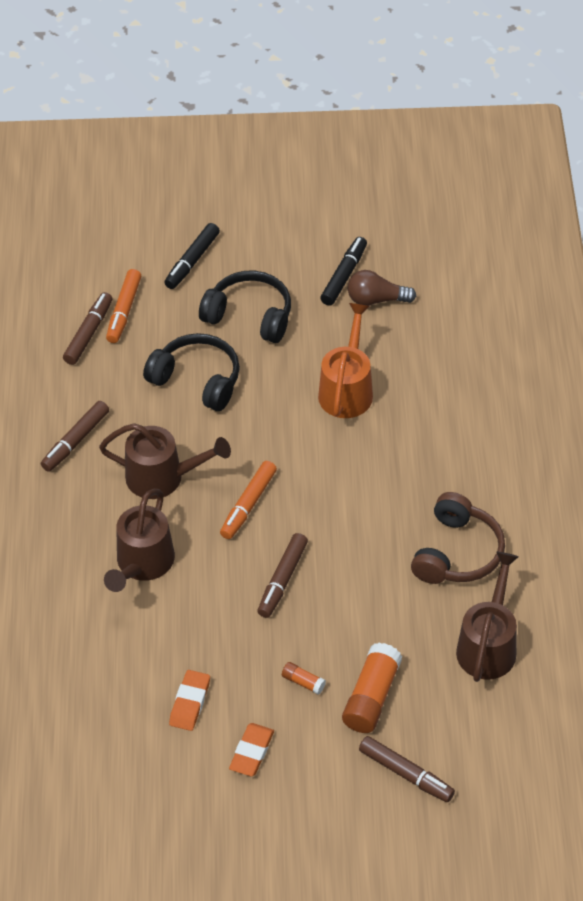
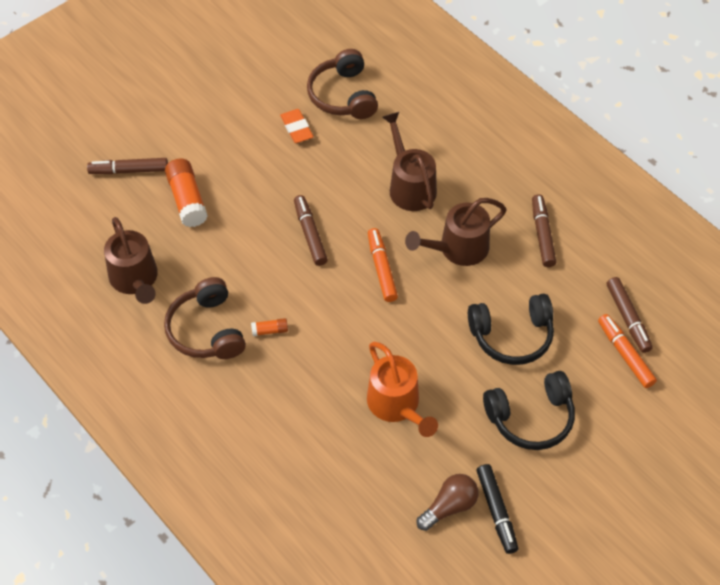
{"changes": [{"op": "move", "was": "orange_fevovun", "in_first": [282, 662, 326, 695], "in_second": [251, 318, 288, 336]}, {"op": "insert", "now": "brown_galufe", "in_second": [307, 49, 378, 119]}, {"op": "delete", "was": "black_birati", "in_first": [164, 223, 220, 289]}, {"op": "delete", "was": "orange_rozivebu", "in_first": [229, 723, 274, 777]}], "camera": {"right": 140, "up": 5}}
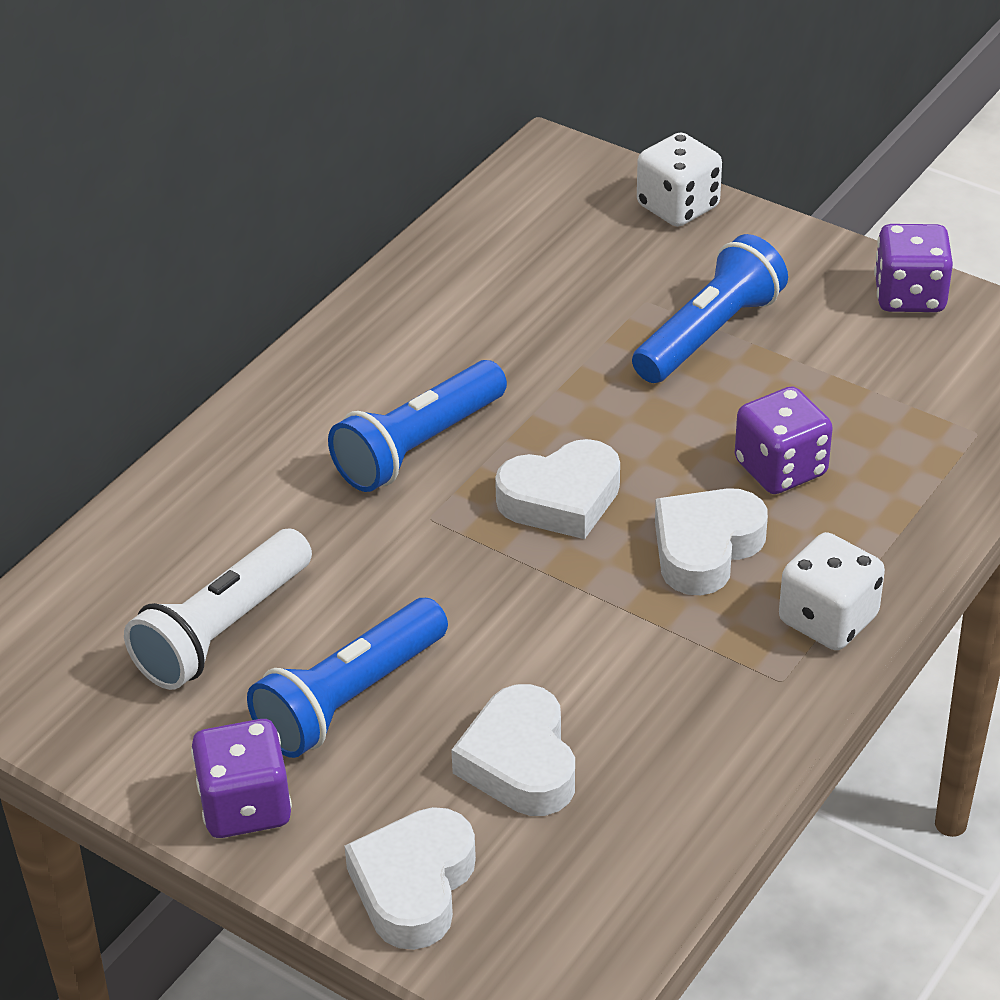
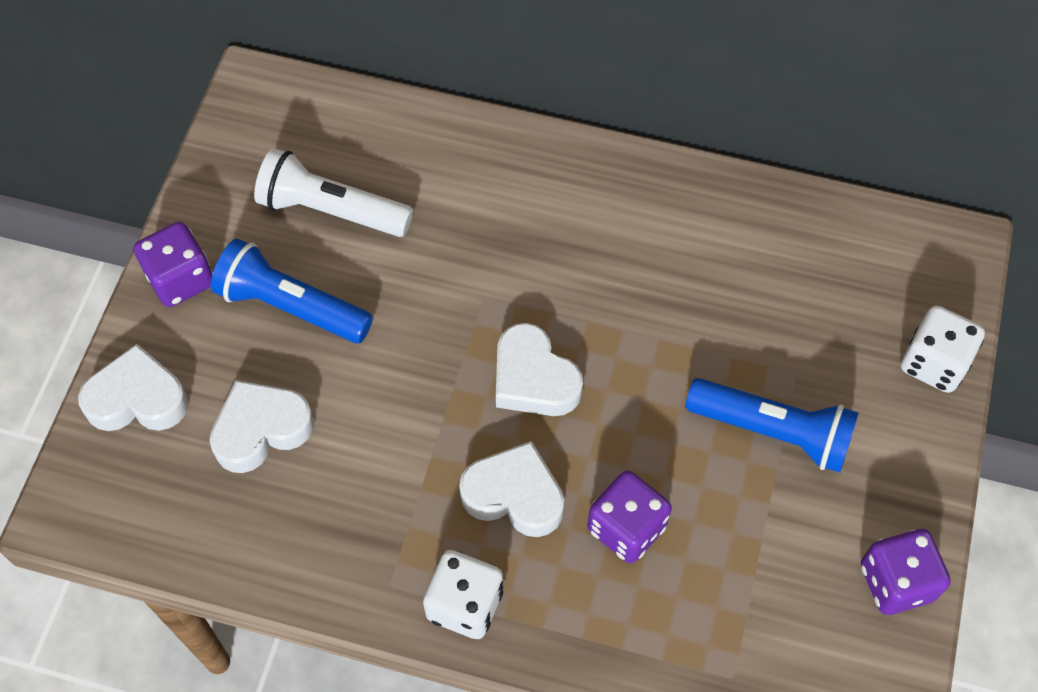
{"changes": [{"op": "delete", "was": "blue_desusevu", "in_first": [328, 360, 507, 492]}], "camera": {"right": 70, "up": 20}}
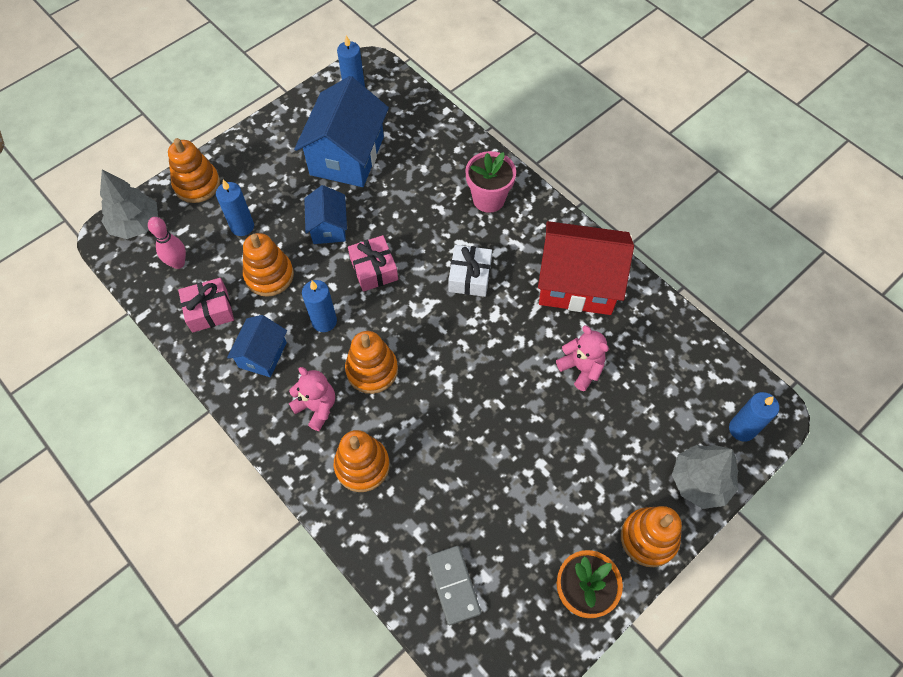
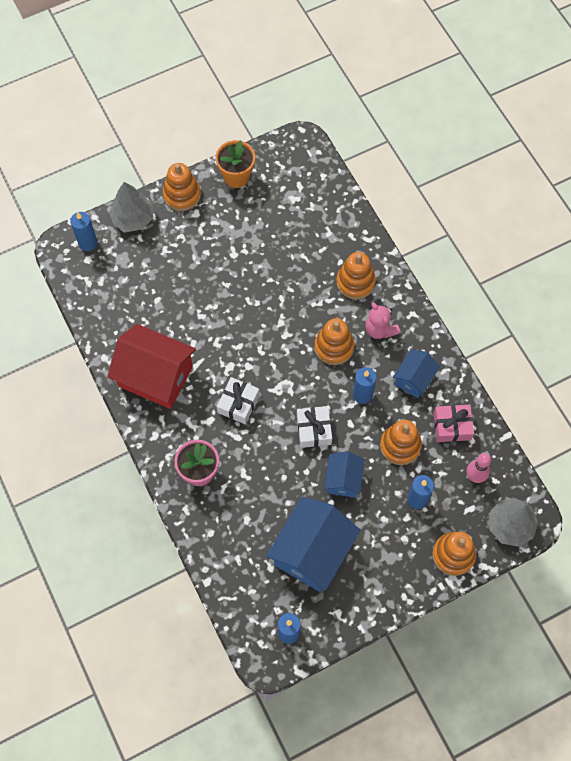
{"changes": [{"op": "recolor", "was": "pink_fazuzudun", "now": "white_fazuzudun", "in_first": [348, 235, 398, 292], "in_second": [297, 406, 332, 448]}, {"op": "delete", "was": "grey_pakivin", "in_first": [427, 546, 481, 625]}, {"op": "delete", "was": "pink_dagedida", "in_first": [556, 325, 609, 391]}], "camera": {"right": -165, "up": 5}}
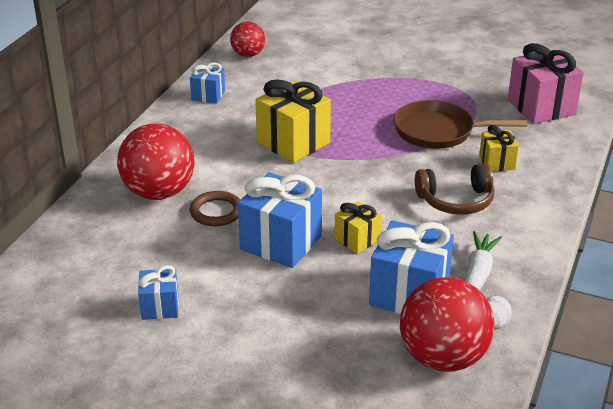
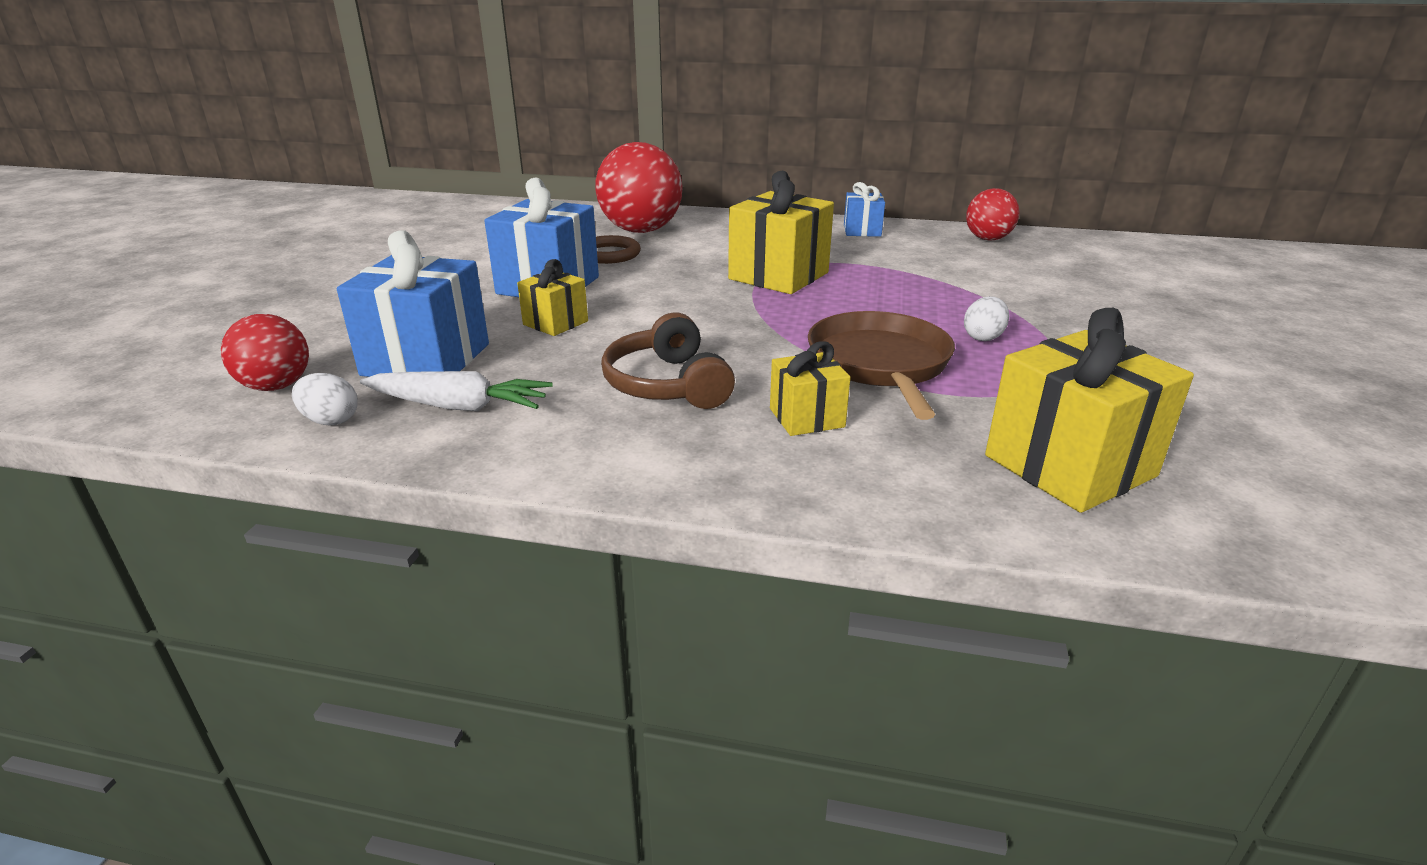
{"changes": [{"op": "resize", "was": "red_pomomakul", "in_first": [400, 277, 494, 372], "in_second": [221, 314, 309, 391], "ratio": 0.57}, {"op": "insert", "now": "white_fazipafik", "in_second": [964, 296, 1009, 341]}, {"op": "recolor", "was": "pink_fazuzudun", "now": "yellow_fazuzudun", "in_first": [508, 43, 584, 124], "in_second": [985, 308, 1194, 513]}, {"op": "delete", "was": "blue_fazuzudun", "in_first": [138, 265, 179, 320]}], "camera": {"right": 80, "up": -5}}
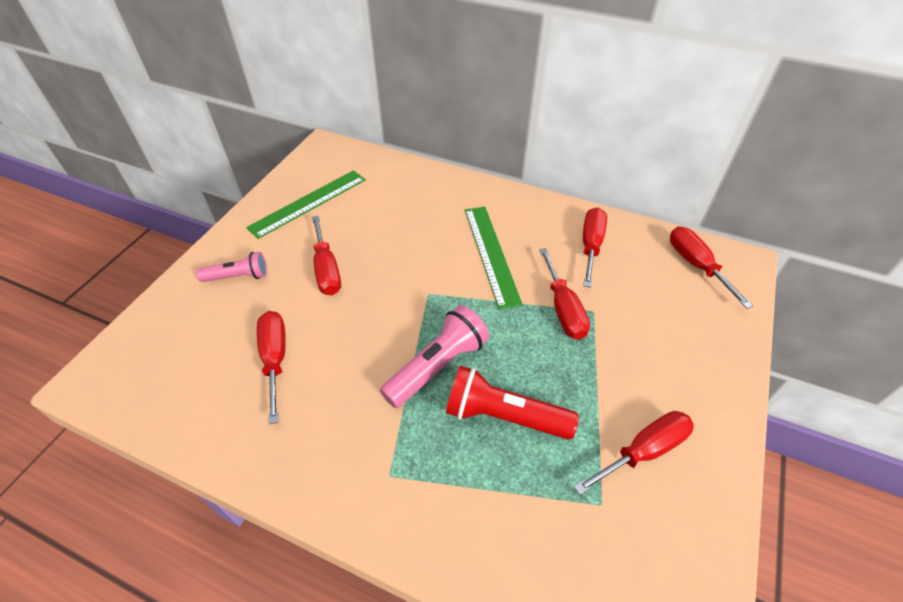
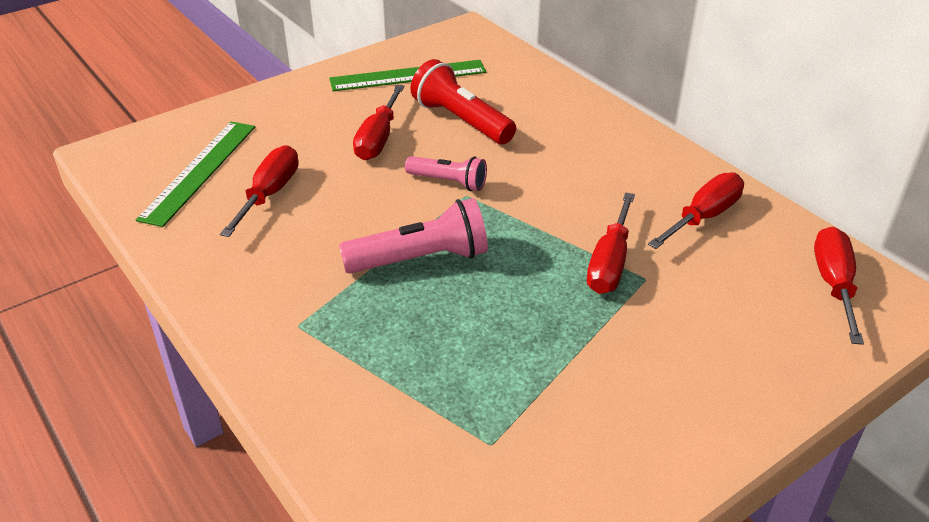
{"changes": [{"op": "move", "was": "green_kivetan", "in_first": [465, 207, 523, 309], "in_second": [136, 122, 255, 227]}, {"op": "move", "was": "pink_desusevu", "in_first": [196, 252, 267, 282], "in_second": [405, 156, 487, 191]}, {"op": "move", "was": "red_desusevu", "in_first": [446, 366, 579, 440], "in_second": [410, 59, 516, 144]}, {"op": "delete", "was": "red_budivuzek", "in_first": [574, 411, 694, 495]}], "camera": {"right": 30, "up": -10}}
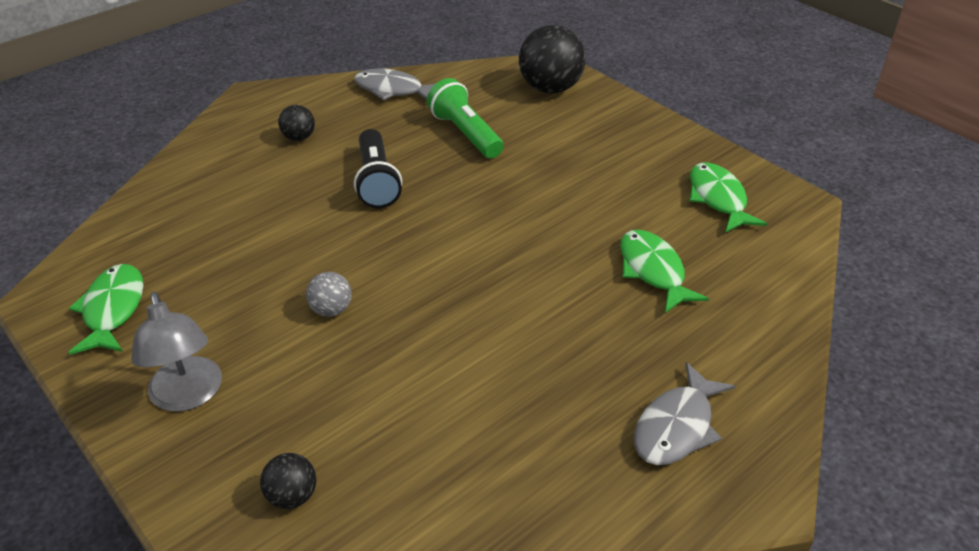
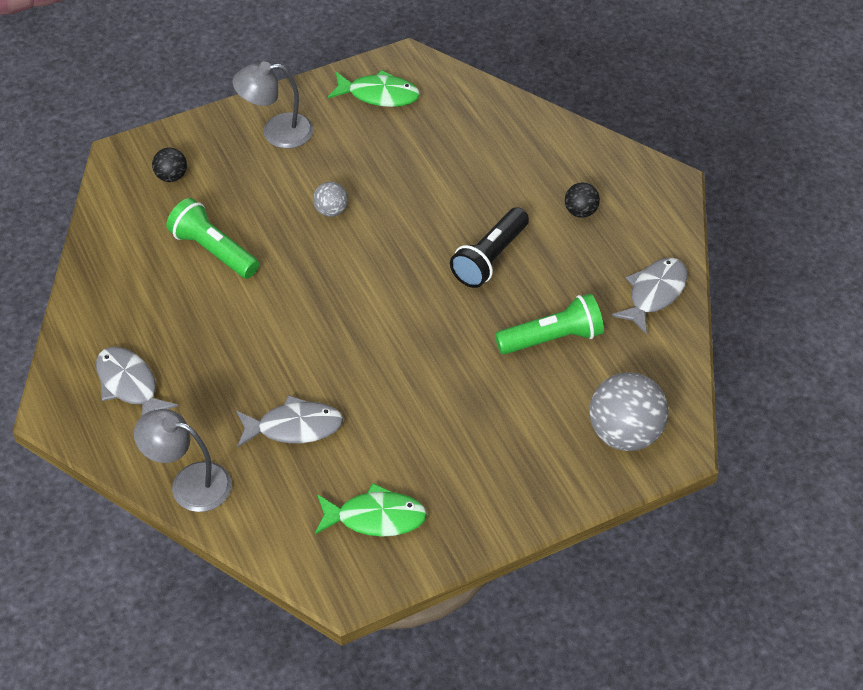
{"changes": [{"op": "insert", "now": "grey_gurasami", "in_second": [134, 409, 232, 512]}, {"op": "insert", "now": "green_desusevu", "in_second": [166, 198, 259, 278]}, {"op": "recolor", "was": "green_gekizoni", "now": "grey_gekizoni", "in_first": [620, 230, 709, 313], "in_second": [236, 395, 343, 447]}, {"op": "rotate", "was": "black_desusevu", "in_first": [354, 129, 402, 209], "in_second": [450, 207, 529, 288], "clockwise": -60}, {"op": "recolor", "was": "black_pomomakul", "now": "grey_pomomakul", "in_first": [519, 25, 586, 93], "in_second": [589, 372, 669, 451]}], "camera": {"right": 105, "up": 10}}
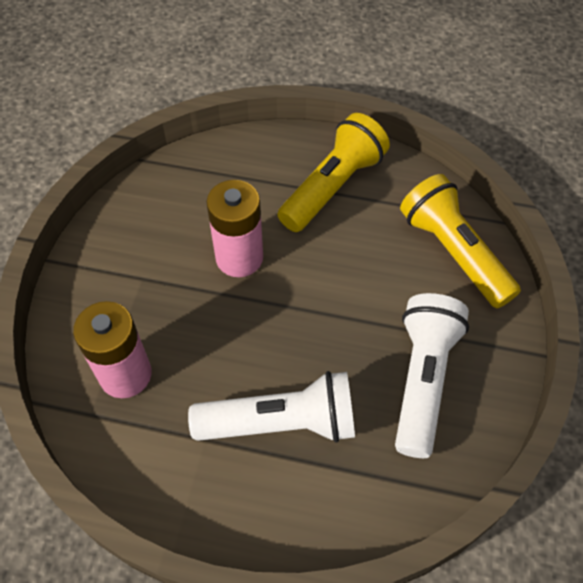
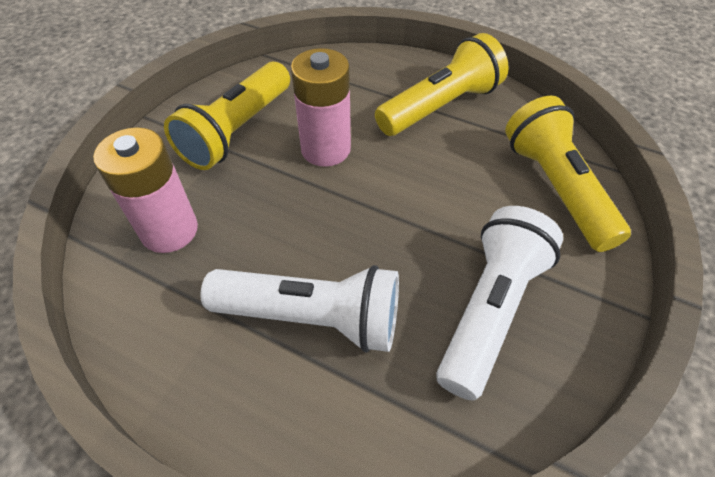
{"changes": [{"op": "insert", "now": "yellow_desusevu", "in_second": [164, 62, 290, 170]}], "camera": {"right": 15, "up": -5}}
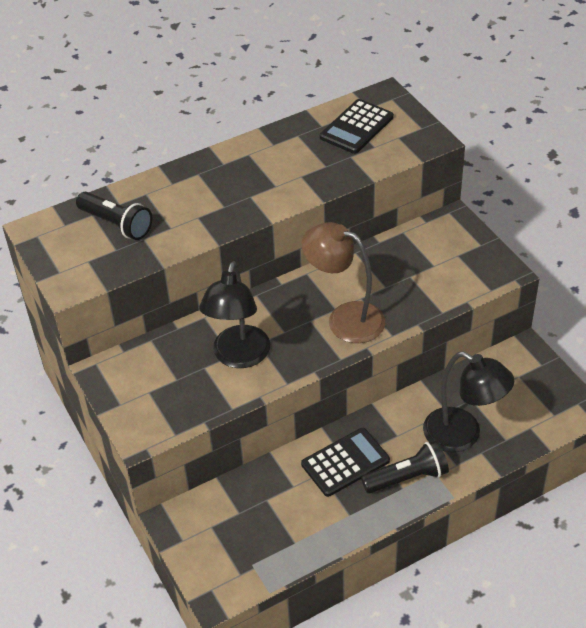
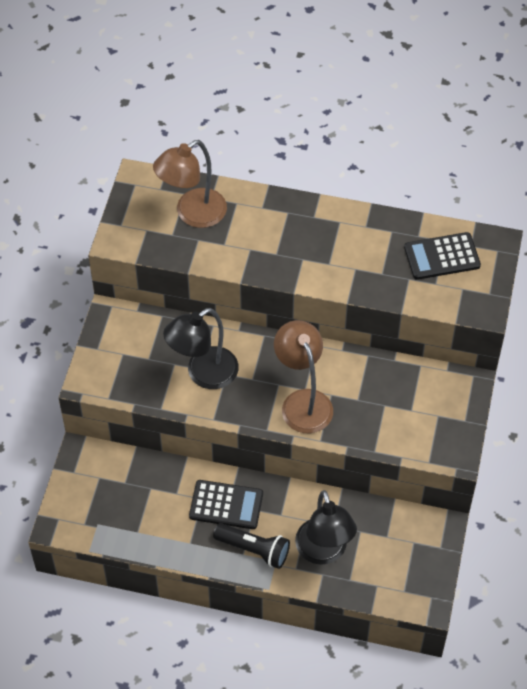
{"changes": [{"op": "replace", "was": "black_desusevu", "now": "brown_gurasami", "in_first": [76, 192, 152, 240], "in_second": [153, 140, 227, 228]}], "camera": {"right": 40, "up": 10}}
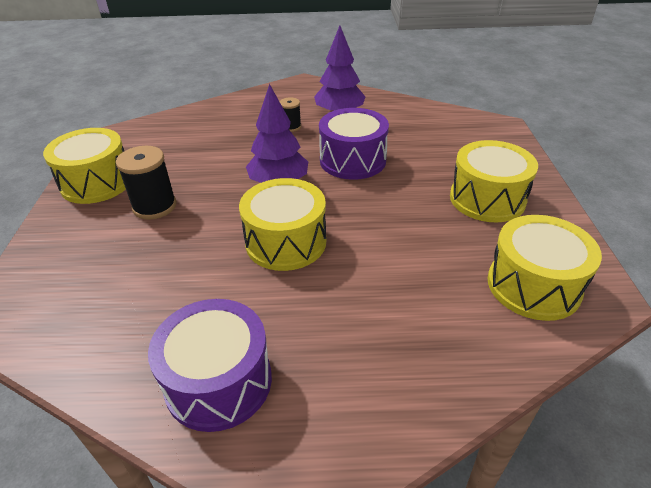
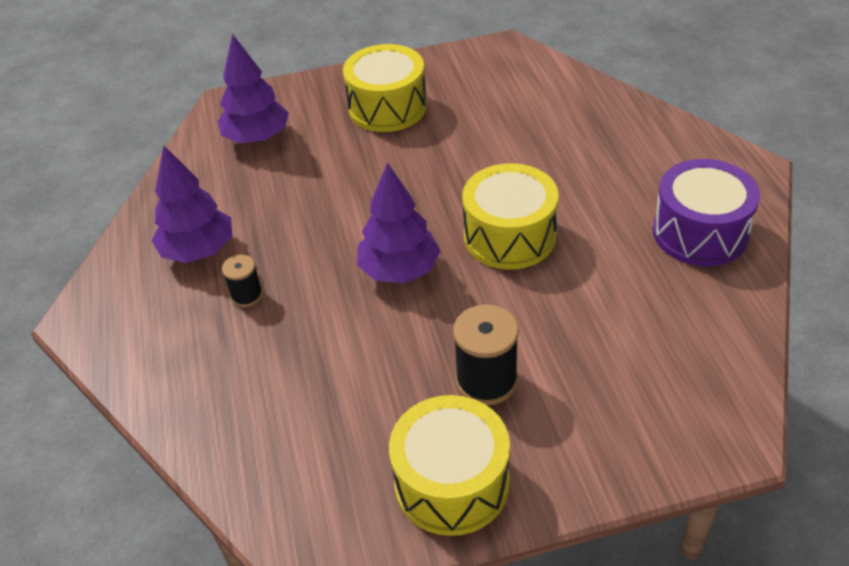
{"changes": [{"op": "insert", "now": "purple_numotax", "in_second": [218, 34, 289, 143]}, {"op": "delete", "was": "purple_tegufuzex", "in_first": [319, 108, 389, 180]}, {"op": "delete", "was": "yellow_tegufuzex", "in_first": [487, 215, 602, 321]}], "camera": {"right": -100, "up": 5}}
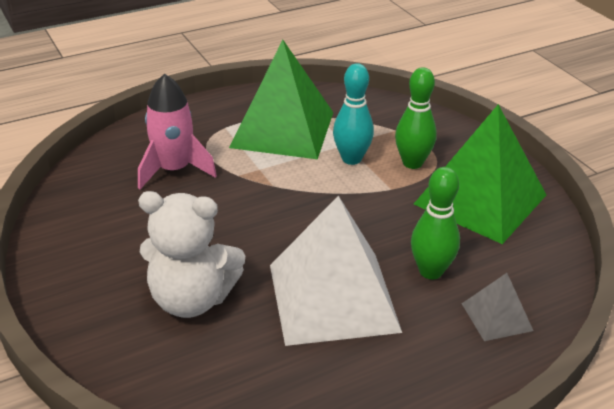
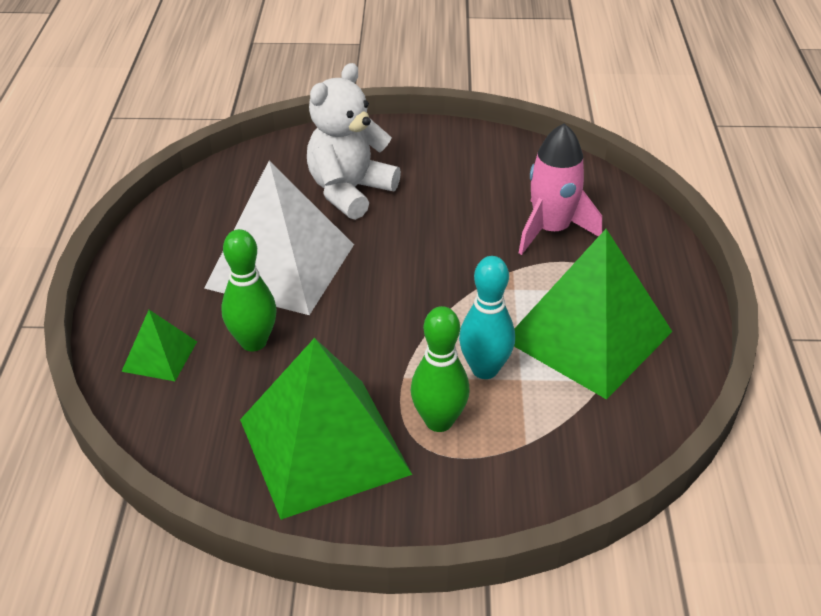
{"changes": [{"op": "recolor", "was": "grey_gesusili", "now": "green_gesusili", "in_first": [462, 273, 533, 341], "in_second": [121, 310, 197, 381]}], "camera": {"right": 120, "up": 5}}
